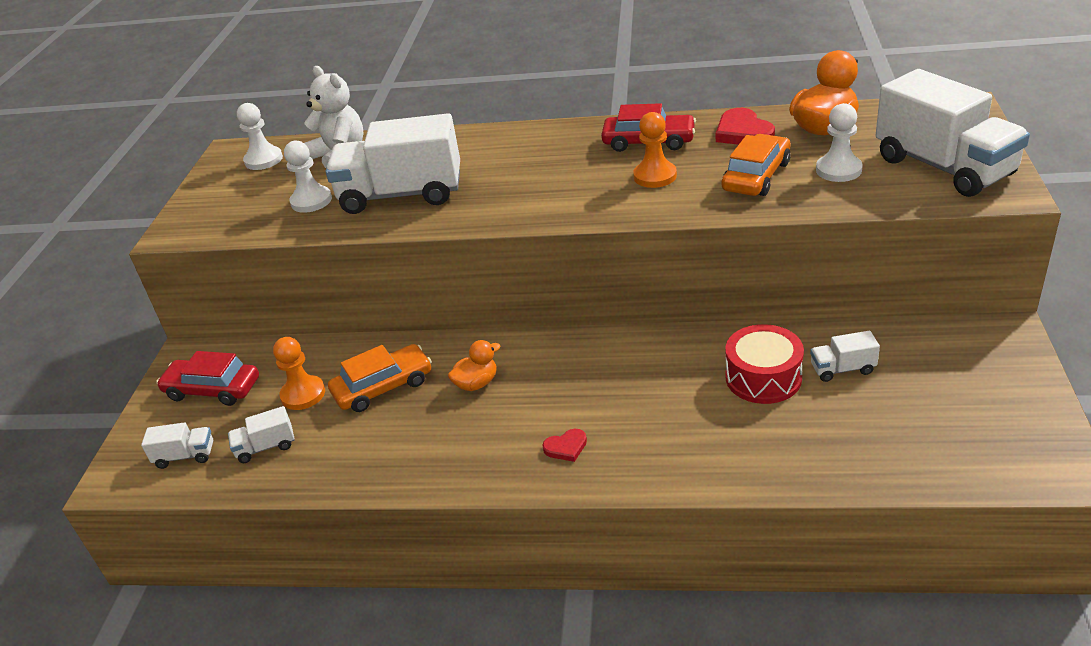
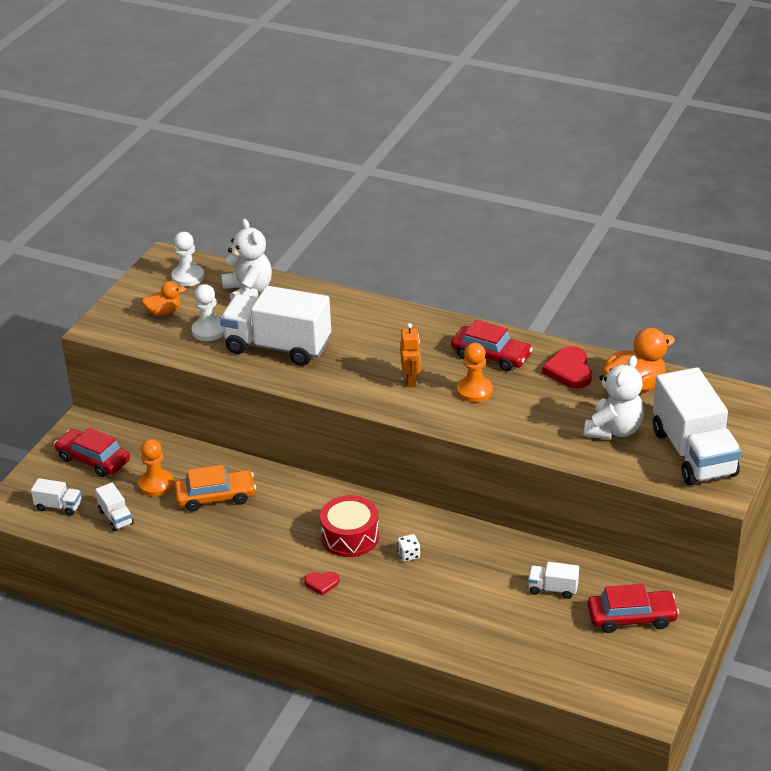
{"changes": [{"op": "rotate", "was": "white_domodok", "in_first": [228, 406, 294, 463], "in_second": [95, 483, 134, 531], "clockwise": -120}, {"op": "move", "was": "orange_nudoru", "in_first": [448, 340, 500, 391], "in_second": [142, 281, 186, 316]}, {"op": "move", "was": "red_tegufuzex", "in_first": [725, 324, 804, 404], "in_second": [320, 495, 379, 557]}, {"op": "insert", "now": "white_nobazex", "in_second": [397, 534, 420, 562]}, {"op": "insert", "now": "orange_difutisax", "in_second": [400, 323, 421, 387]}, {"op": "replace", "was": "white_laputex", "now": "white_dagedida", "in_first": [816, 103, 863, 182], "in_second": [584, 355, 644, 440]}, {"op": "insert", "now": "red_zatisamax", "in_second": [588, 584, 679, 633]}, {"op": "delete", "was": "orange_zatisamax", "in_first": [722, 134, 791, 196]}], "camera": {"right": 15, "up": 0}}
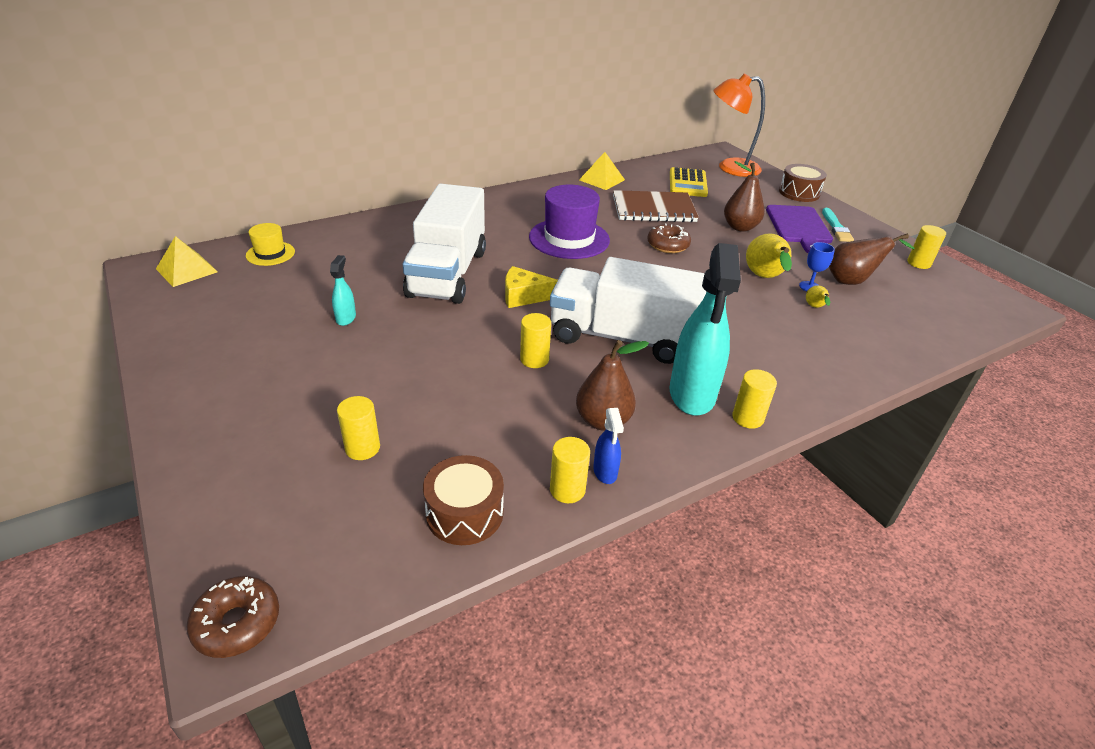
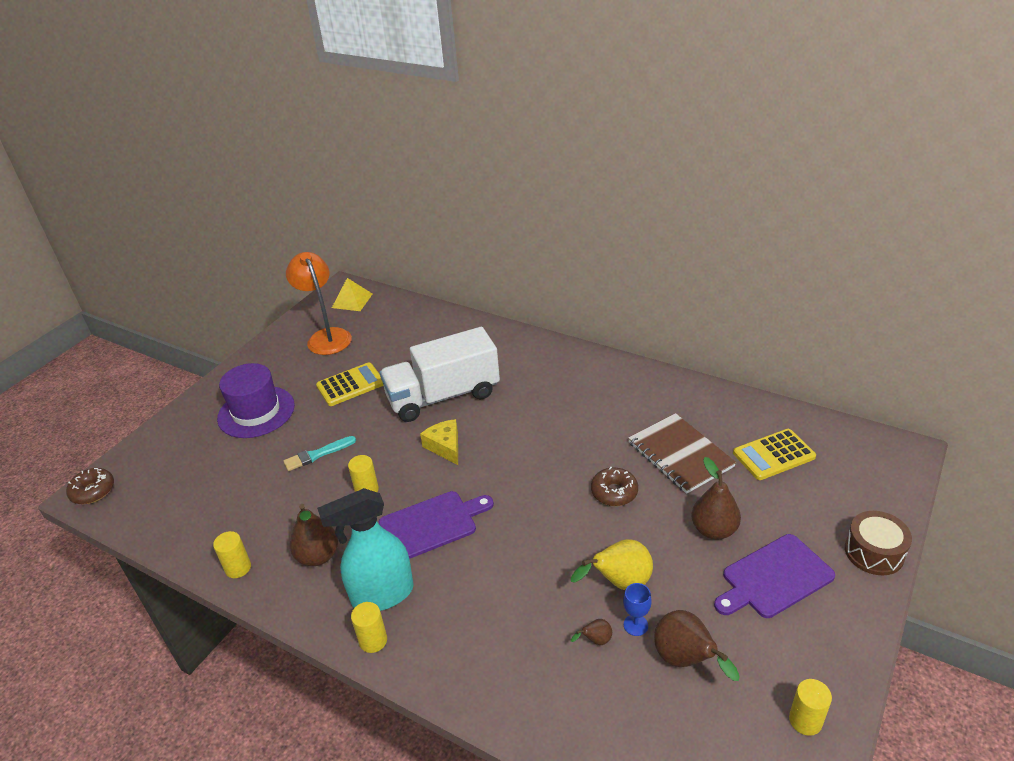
{"changes": [{"op": "move", "was": "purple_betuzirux", "in_first": [529, 185, 610, 259], "in_second": [217, 363, 295, 438]}, {"op": "move", "was": "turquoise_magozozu", "in_first": [822, 208, 854, 242], "in_second": [283, 436, 356, 471]}, {"op": "move", "was": "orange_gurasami", "in_first": [713, 74, 765, 177], "in_second": [286, 252, 352, 355]}, {"op": "replace", "was": "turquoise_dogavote", "now": "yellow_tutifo", "in_first": [330, 255, 356, 326], "in_second": [316, 362, 384, 406]}, {"op": "replace", "was": "white_domodok", "now": "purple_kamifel", "in_first": [550, 257, 707, 364], "in_second": [379, 491, 494, 559]}, {"op": "recolor", "was": "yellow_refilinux", "now": "brown_refilinux", "in_first": [806, 285, 830, 308], "in_second": [571, 619, 612, 645]}, {"op": "delete", "was": "yellow_betuzirux", "in_first": [246, 223, 295, 266]}, {"op": "delete", "was": "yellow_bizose", "in_first": [337, 396, 380, 460]}, {"op": "delete", "was": "brown_tegufuzex", "in_first": [423, 455, 504, 545]}, {"op": "delete", "was": "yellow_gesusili", "in_first": [579, 152, 625, 190]}, {"op": "delete", "was": "blue_dogavote", "in_first": [593, 408, 624, 484]}], "camera": {"right": 65, "up": 0}}
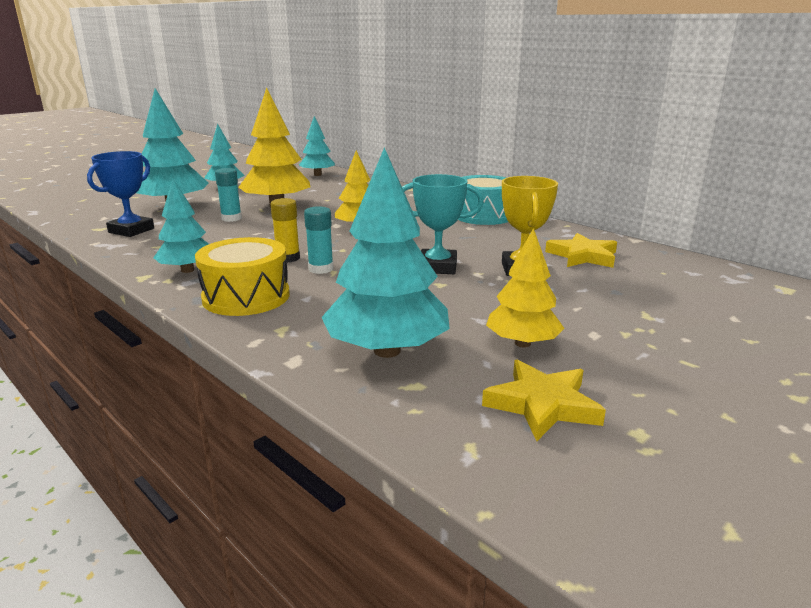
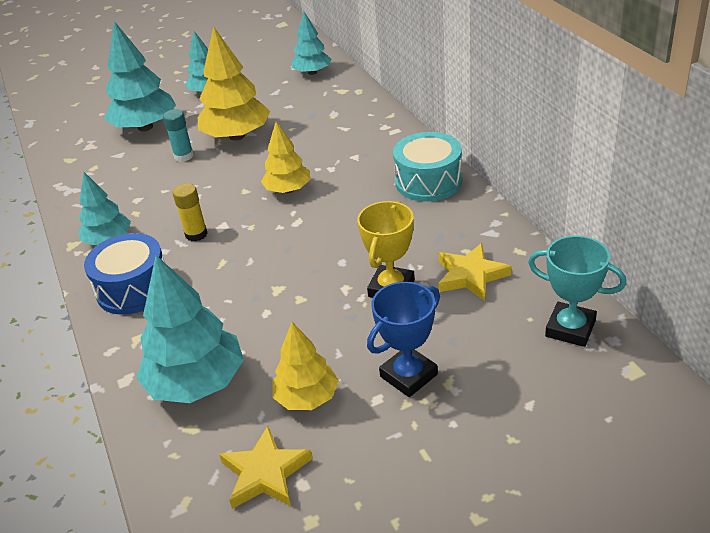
{"changes": [{"op": "recolor", "was": "yellow_tegufuzex", "now": "blue_tegufuzex", "in_first": [195, 237, 290, 316], "in_second": [84, 233, 165, 315]}, {"op": "move", "was": "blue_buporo", "in_first": [87, 151, 154, 237], "in_second": [367, 282, 440, 397]}, {"op": "move", "was": "turquoise_buporo", "in_first": [402, 174, 484, 274], "in_second": [528, 236, 626, 347]}, {"op": "delete", "was": "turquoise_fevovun", "in_first": [304, 206, 334, 274]}], "camera": {"right": 25, "up": 15}}
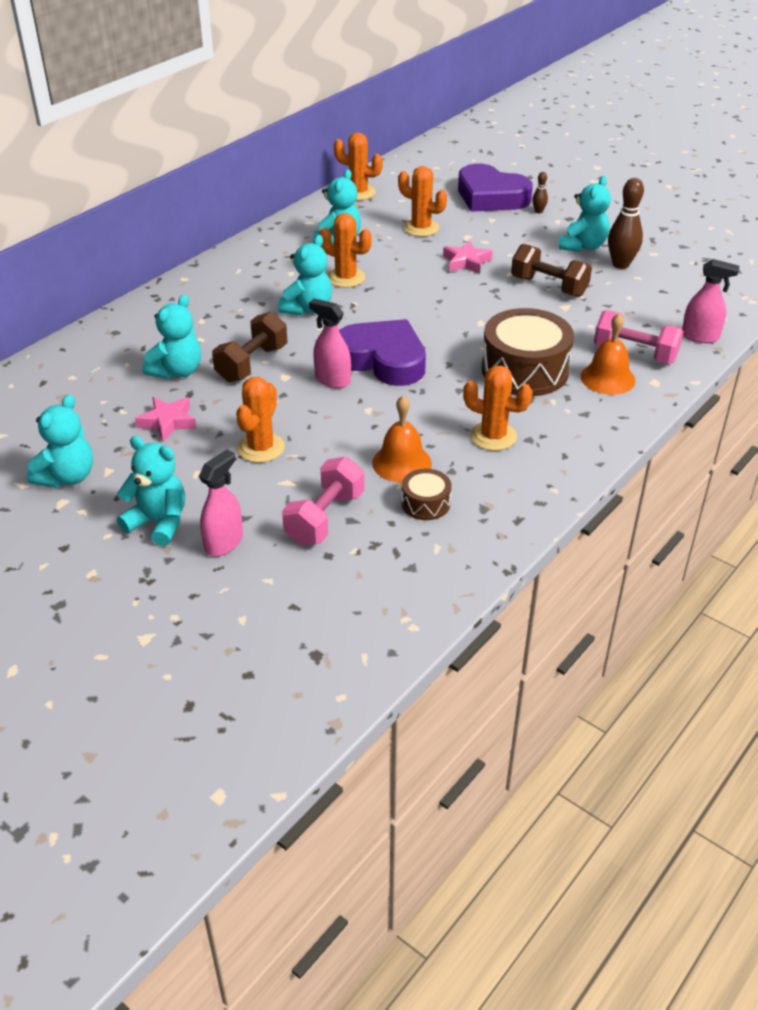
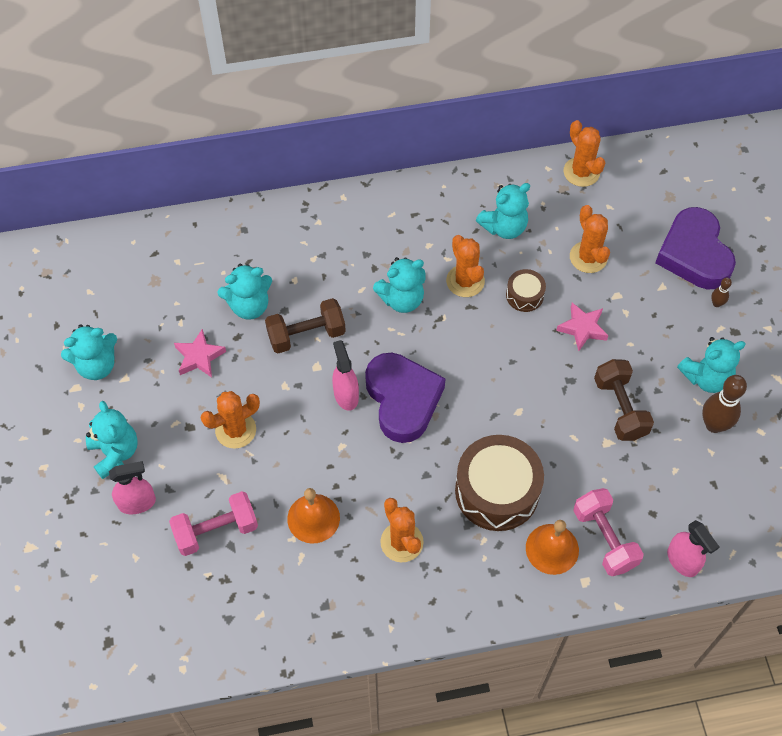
{"changes": [{"op": "move", "was": "brown_tegufuzex", "in_first": [402, 469, 451, 520], "in_second": [506, 269, 546, 312]}], "camera": {"right": 40, "up": 20}}
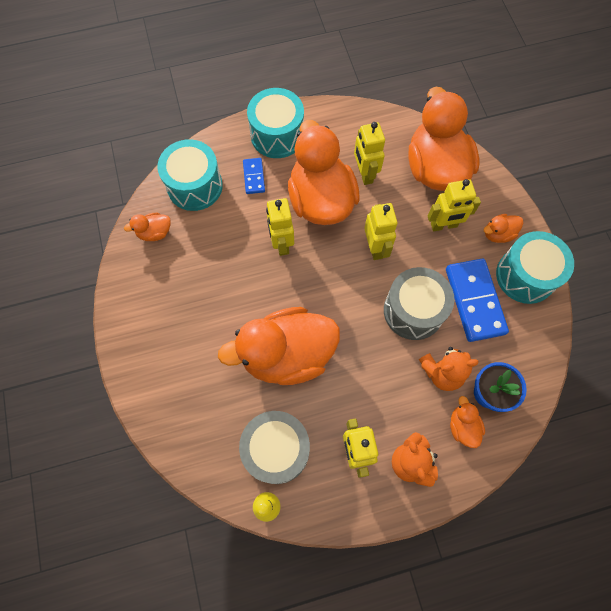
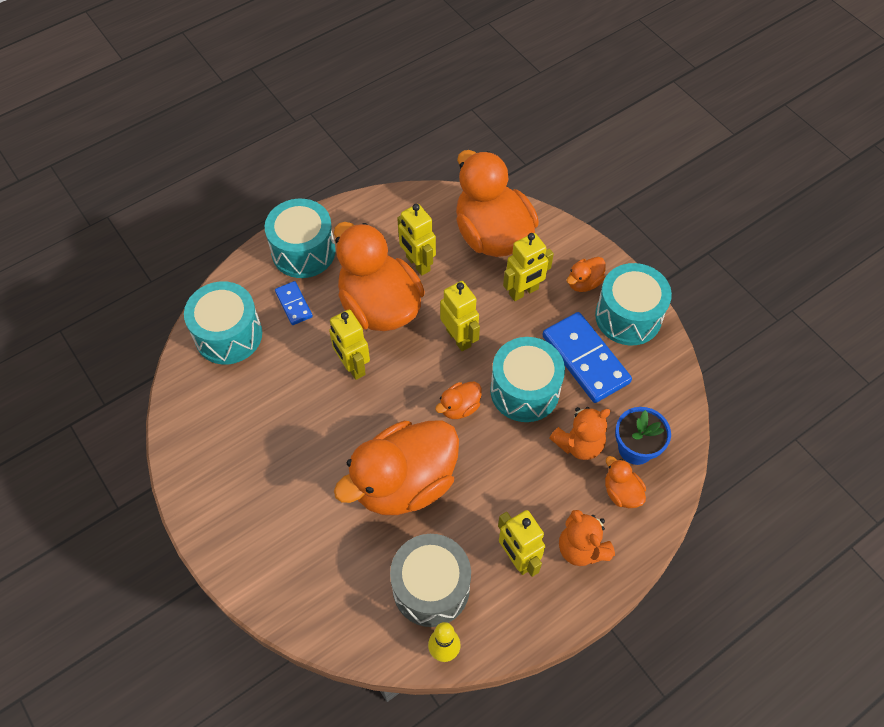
{"changes": [{"op": "move", "was": "orange_nudoru", "in_first": [124, 213, 170, 241], "in_second": [435, 381, 482, 419]}, {"op": "recolor", "was": "grey_tegufuzex", "now": "turquoise_tegufuzex", "in_first": [384, 267, 454, 340], "in_second": [490, 337, 565, 422]}], "camera": {"right": -20, "up": -10}}
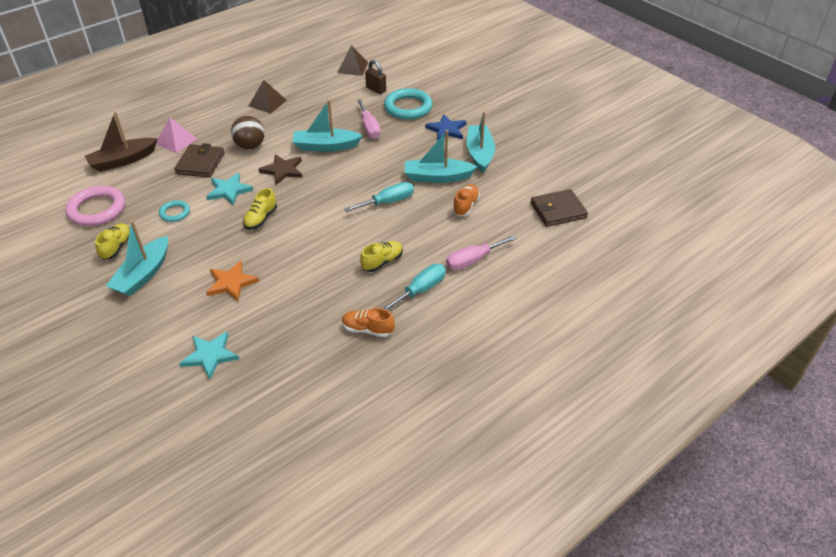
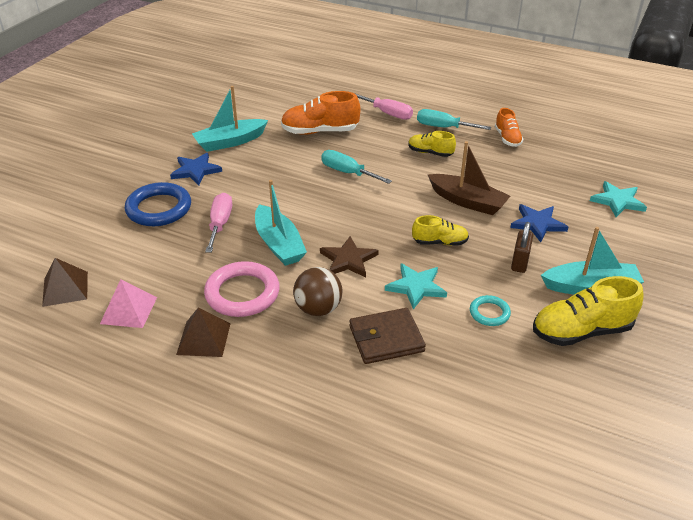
{"changes": [{"op": "move", "was": "pink_gesusili", "in_first": [156, 118, 197, 153], "in_second": [100, 279, 157, 328]}, {"op": "recolor", "was": "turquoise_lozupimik", "now": "blue_lozupimik", "in_first": [384, 88, 433, 120], "in_second": [124, 182, 191, 226]}, {"op": "move", "was": "pink_lozupimik", "in_first": [65, 186, 125, 226], "in_second": [204, 261, 280, 317]}, {"op": "rotate", "was": "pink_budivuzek", "in_first": [357, 99, 381, 139], "in_second": [205, 193, 232, 253], "clockwise": -45}, {"op": "resize", "was": "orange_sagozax", "in_first": [452, 184, 480, 216], "in_second": [281, 91, 361, 135], "ratio": 1.69}, {"op": "move", "was": "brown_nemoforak", "in_first": [85, 111, 158, 172], "in_second": [428, 141, 510, 215]}, {"op": "recolor", "was": "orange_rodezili", "now": "blue_rodezili", "in_first": [206, 261, 259, 301], "in_second": [510, 204, 568, 242]}, {"op": "move", "was": "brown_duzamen", "in_first": [365, 60, 386, 94], "in_second": [511, 222, 533, 273]}, {"op": "resize", "was": "yellow_sagozax", "in_first": [95, 223, 130, 260], "in_second": [533, 276, 644, 346], "ratio": 1.69}, {"op": "delete", "was": "turquoise_nemoforak", "in_first": [405, 130, 477, 183]}, {"op": "delete", "was": "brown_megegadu", "in_first": [531, 189, 588, 227]}], "camera": {"right": -115, "up": -5}}
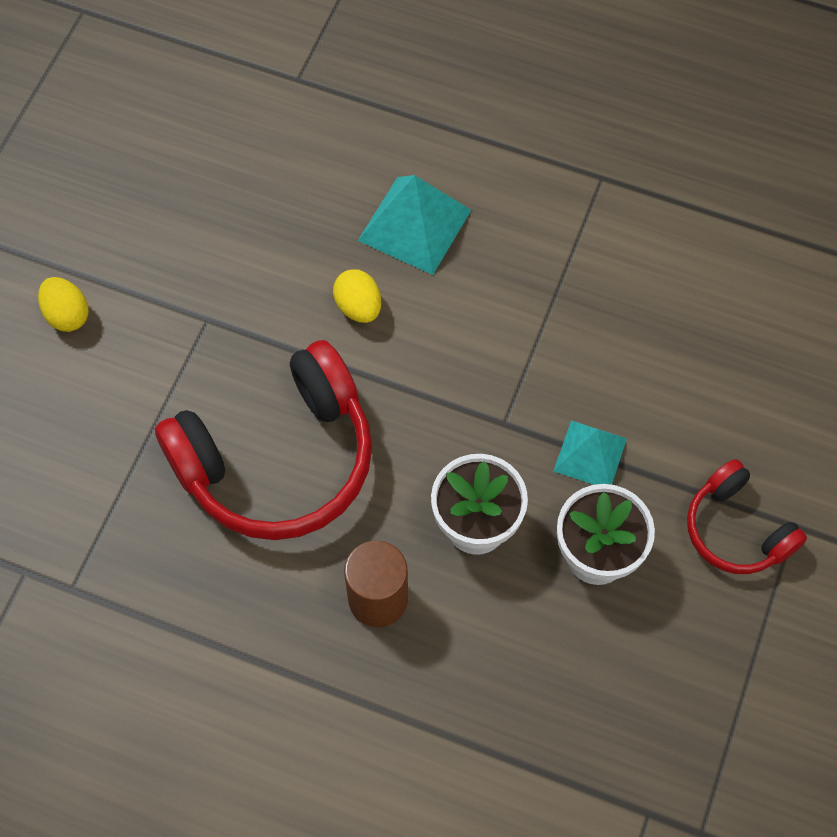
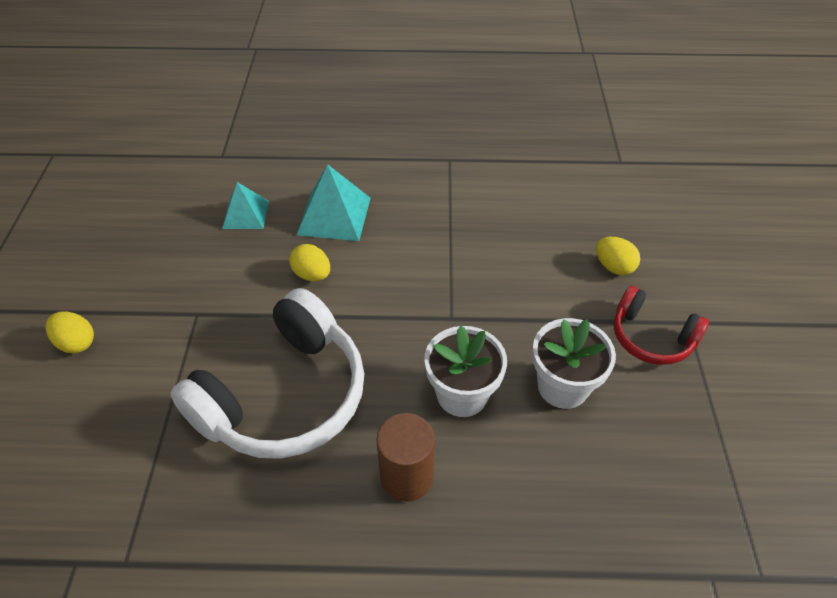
{"changes": [{"op": "recolor", "was": "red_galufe", "now": "white_galufe", "in_first": [155, 340, 372, 540], "in_second": [171, 288, 364, 459]}, {"op": "move", "was": "turquoise_gesusili", "in_first": [554, 420, 627, 485], "in_second": [222, 182, 269, 229]}, {"op": "insert", "now": "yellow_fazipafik", "in_second": [596, 237, 640, 275]}], "camera": {"right": -20, "up": -15}}
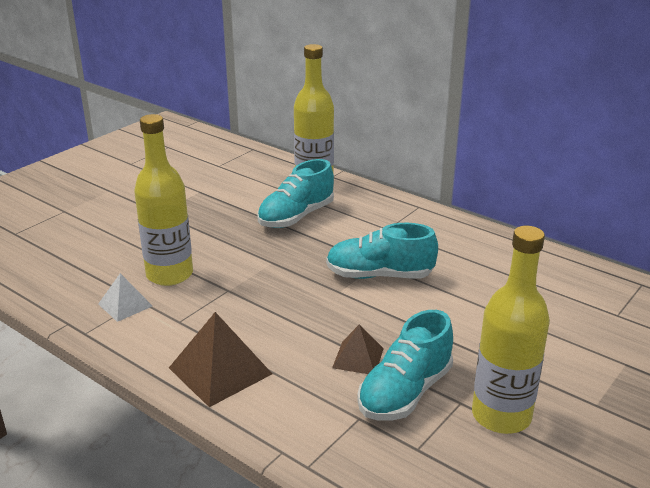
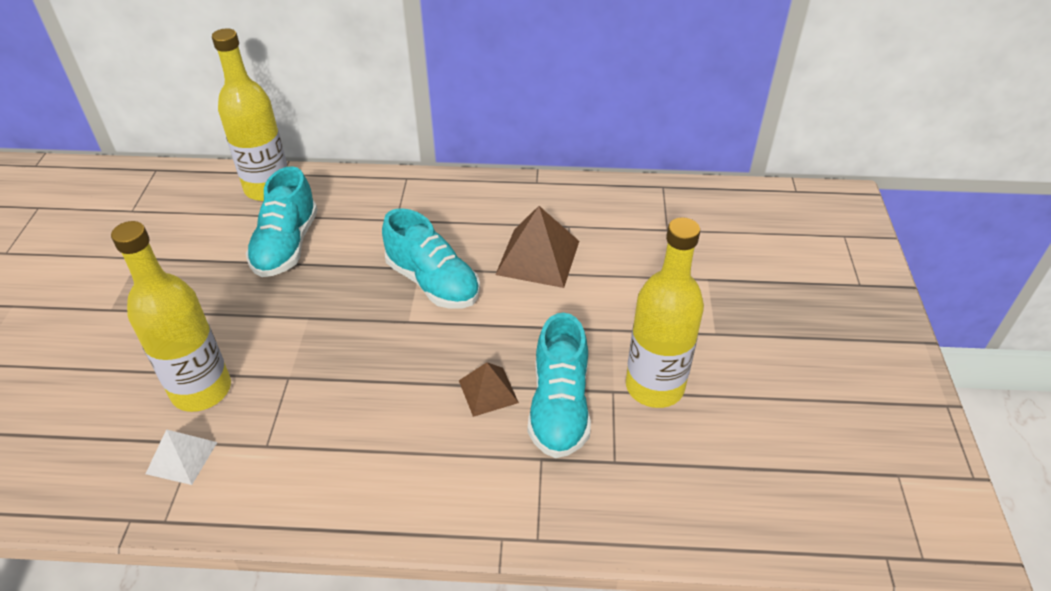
{"changes": [{"op": "rotate", "was": "turquoise_sagozax", "in_first": [326, 223, 438, 279], "in_second": [382, 208, 480, 309], "clockwise": -105}, {"op": "move", "was": "brown_gesusili", "in_first": [169, 312, 272, 407], "in_second": [495, 206, 579, 288]}], "camera": {"right": -35, "up": 15}}
